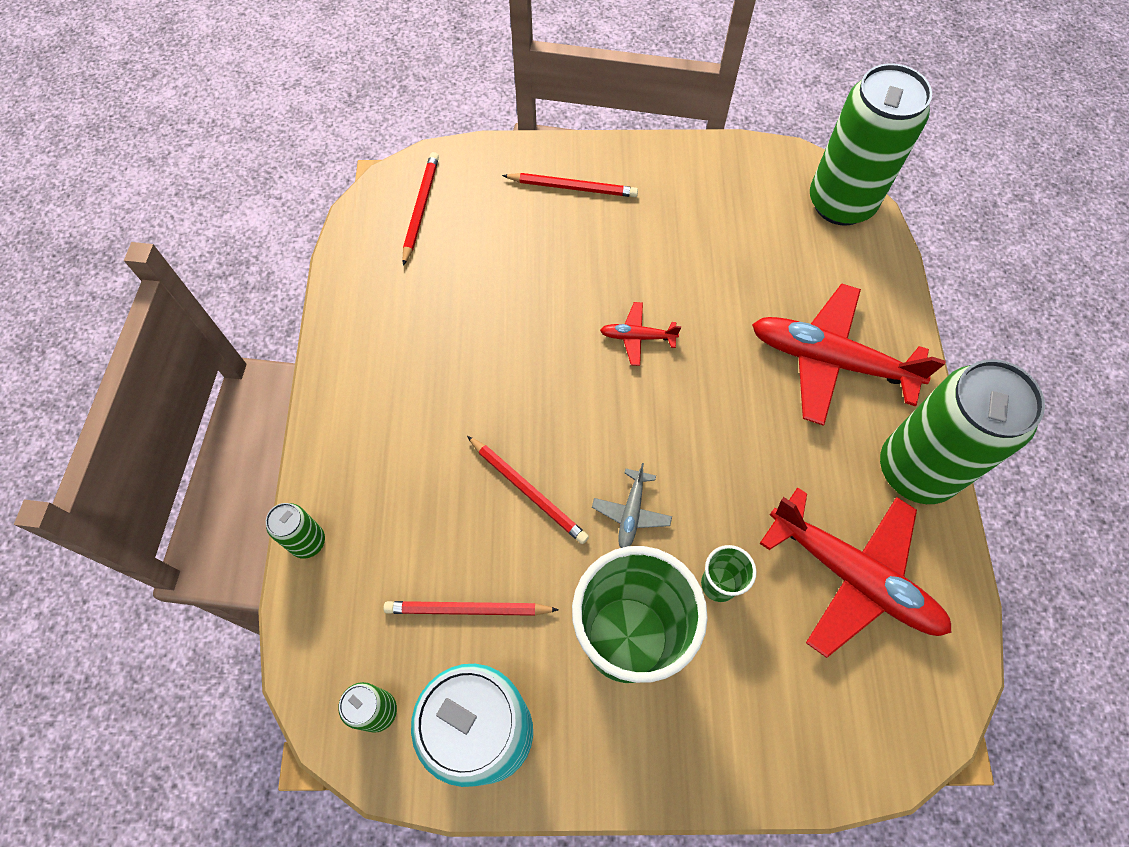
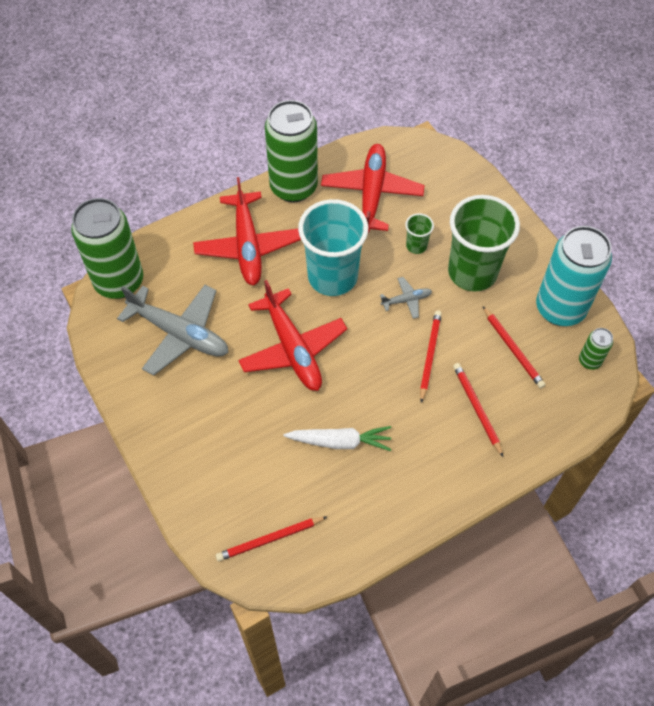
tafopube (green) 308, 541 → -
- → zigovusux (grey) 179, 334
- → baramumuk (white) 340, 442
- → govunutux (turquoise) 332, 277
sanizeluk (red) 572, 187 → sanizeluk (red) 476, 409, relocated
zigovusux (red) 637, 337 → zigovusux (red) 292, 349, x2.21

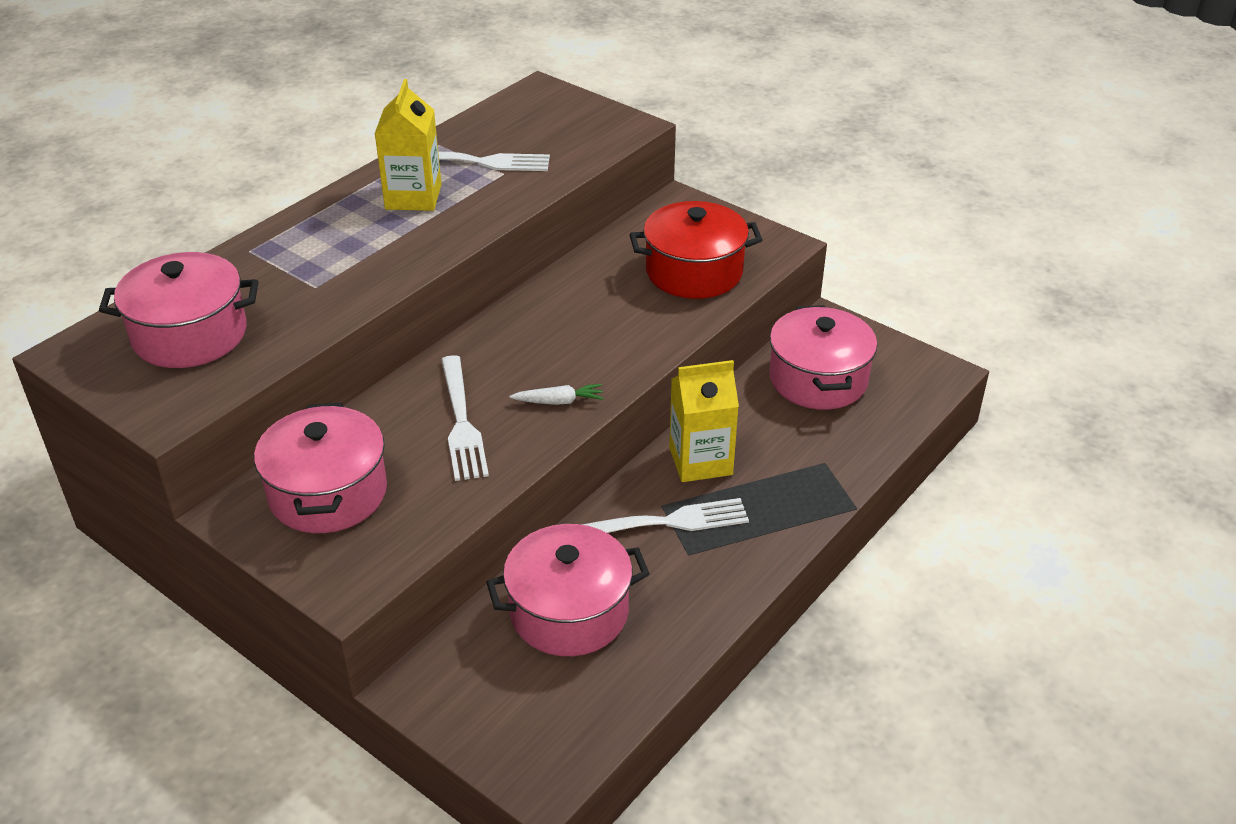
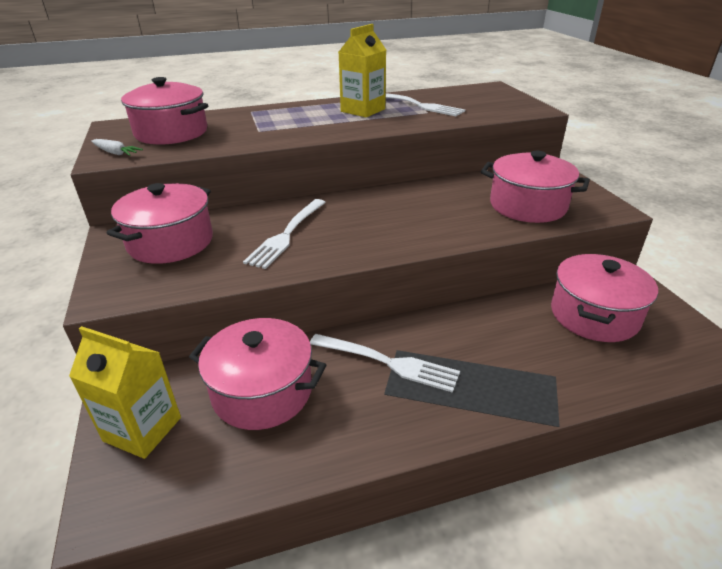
baramumuk (white) 558, 401 → baramumuk (white) 115, 153, relocated
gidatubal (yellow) 700, 461 → gidatubal (yellow) 142, 429, relocated
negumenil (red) 694, 272 → negumenil (pink) 528, 205

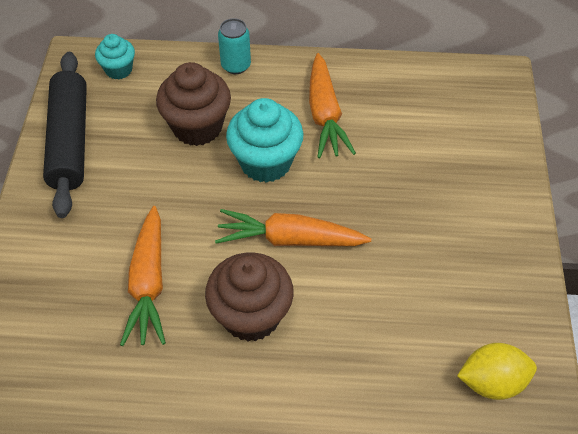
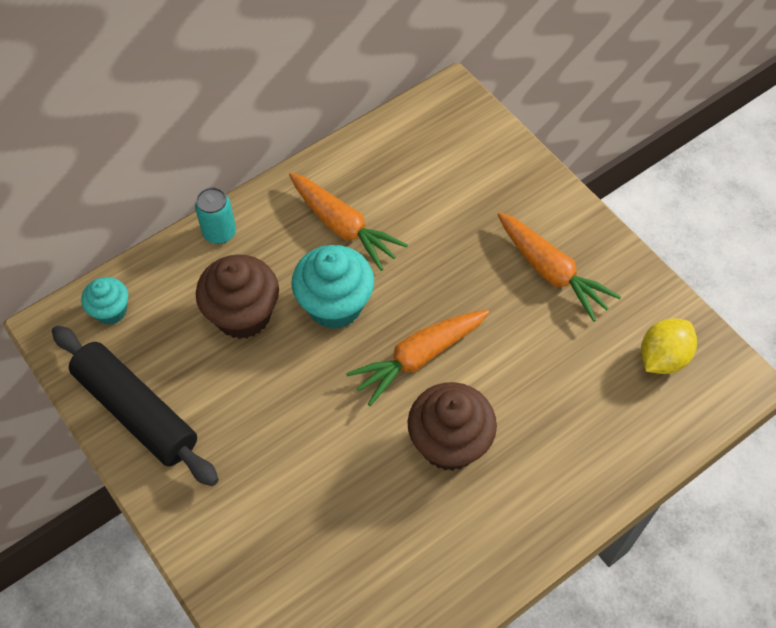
baramumuk (orange) 148, 283 → baramumuk (orange) 551, 272, relocated

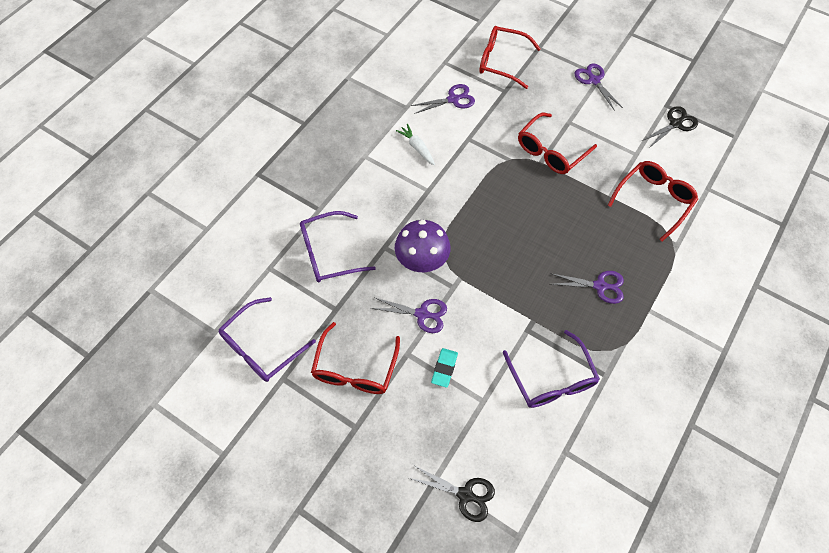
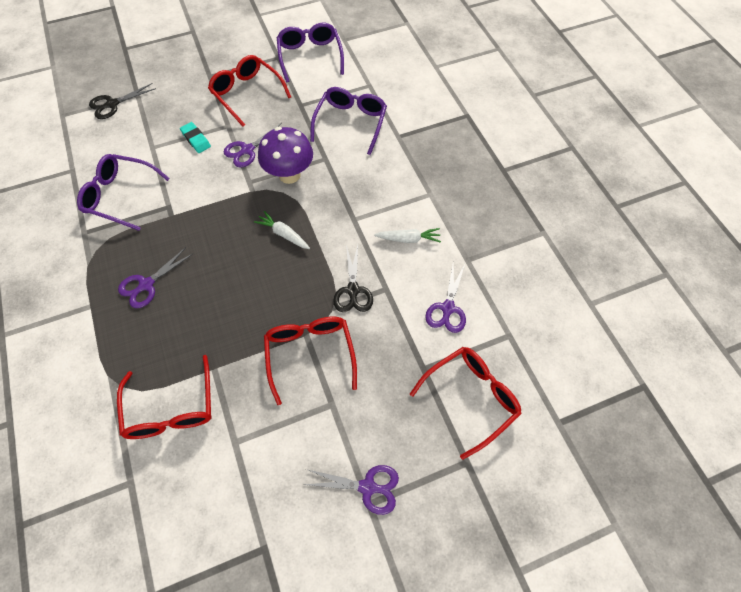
- → baramumuk (white) 284, 234
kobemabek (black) 675, 124 → kobemabek (black) 353, 290, relocated

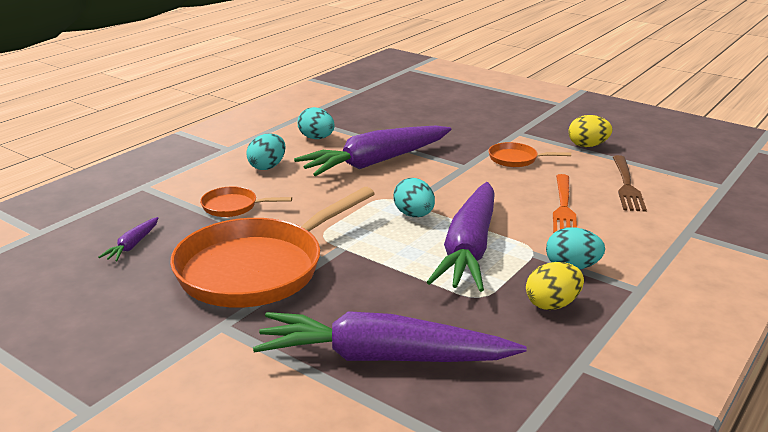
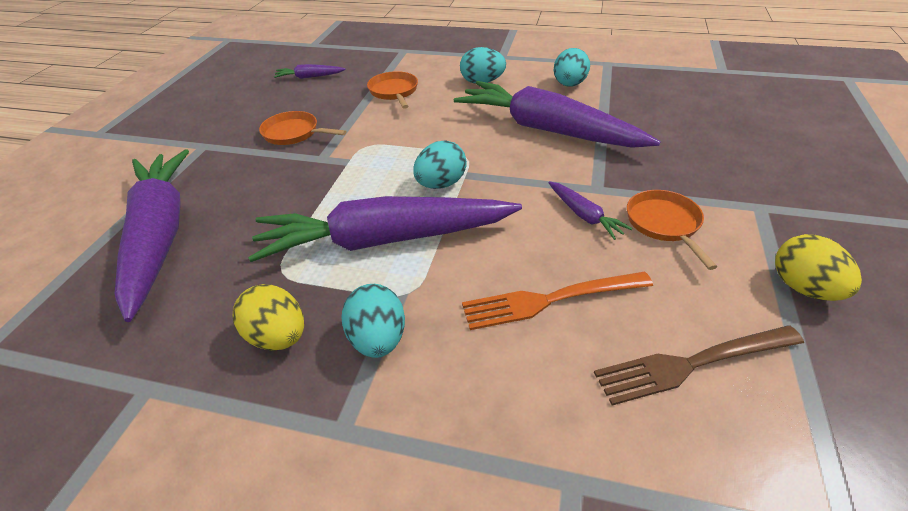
- → baramumuk (purple) 584, 216
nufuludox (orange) 258, 268 → nufuludox (orange) 294, 133, x0.43

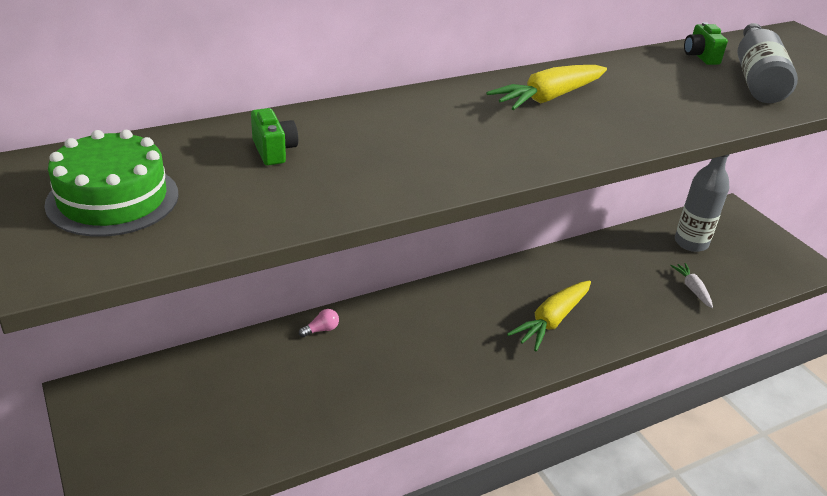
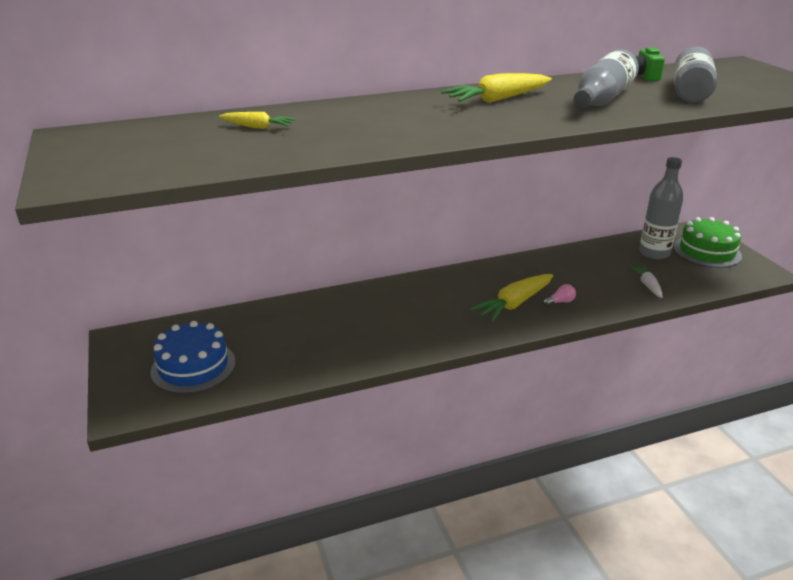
- → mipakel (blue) 193, 367
- → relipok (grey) 602, 99
mipakel (green) 113, 199 → mipakel (green) 707, 251, relocated
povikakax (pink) 321, 330 → povikakax (pink) 560, 302, relocated
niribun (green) 274, 151 → baramumuk (yellow) 258, 127

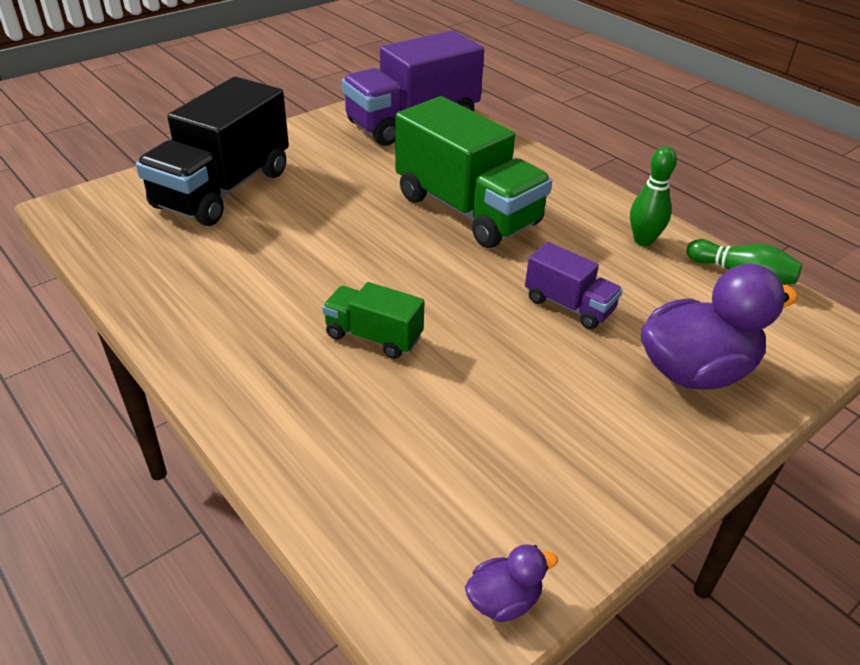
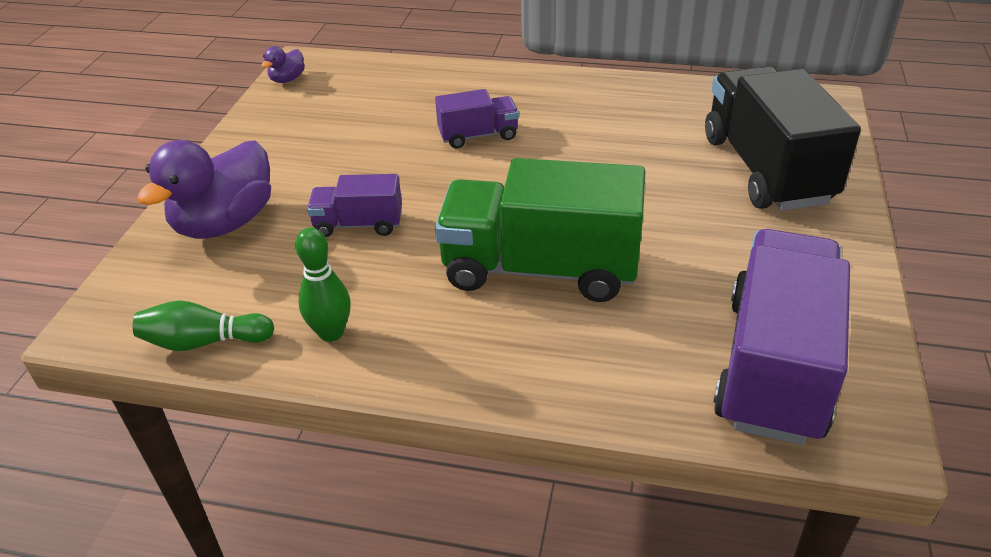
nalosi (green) 373, 337 → nalosi (purple) 478, 136

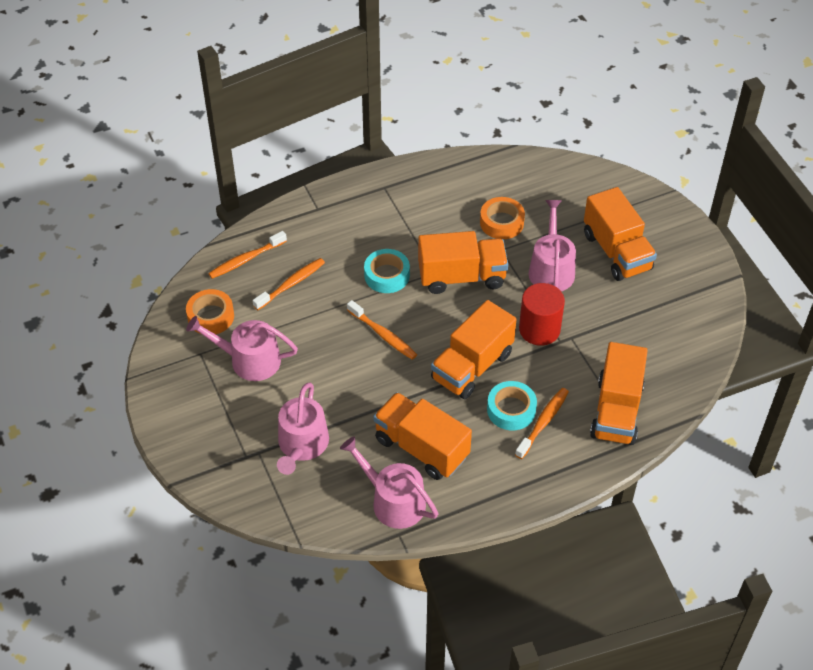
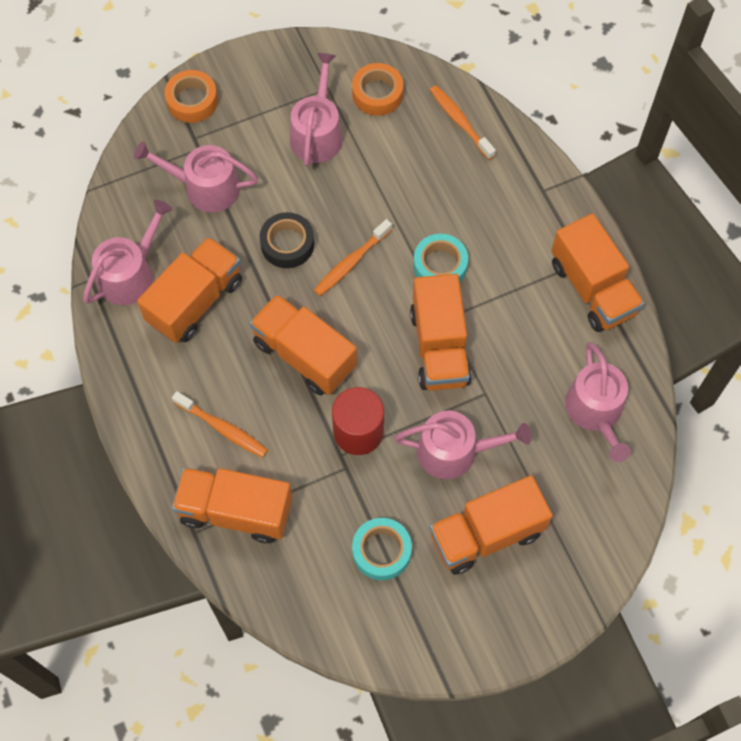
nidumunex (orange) 291, 284 → -
- → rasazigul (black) 287, 244
- → nalosi (orange) 592, 288
- → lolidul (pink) 596, 412
rasazigul (orange) 501, 222 → rasazigul (orange) 192, 101, relocated
rasazigul (turquoise) 511, 410 → rasazigul (turquoise) 381, 551, relocated

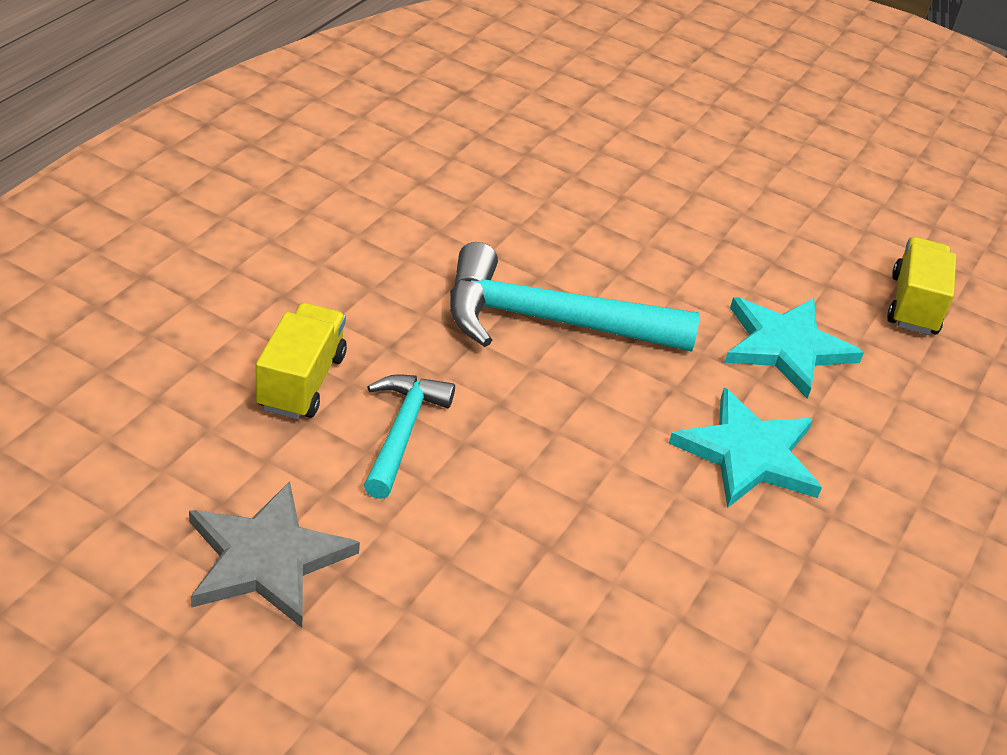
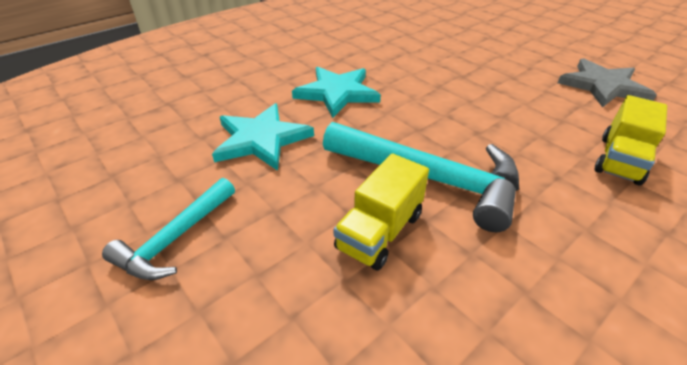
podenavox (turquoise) 402, 432 → podenavox (turquoise) 175, 238, relocated
nalosi (yellow) 913, 305 → nalosi (yellow) 380, 231, relocated

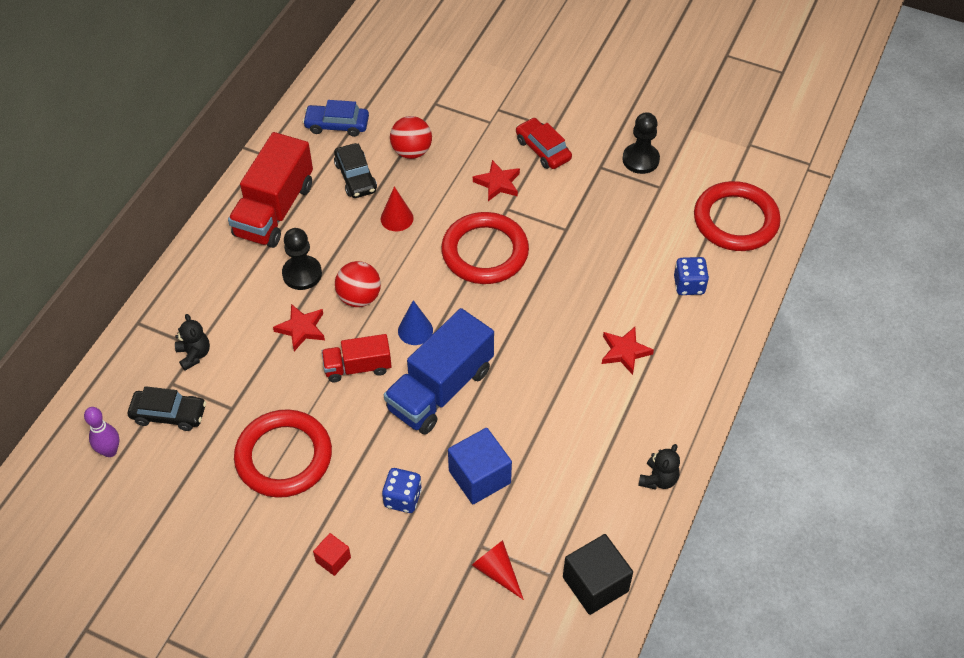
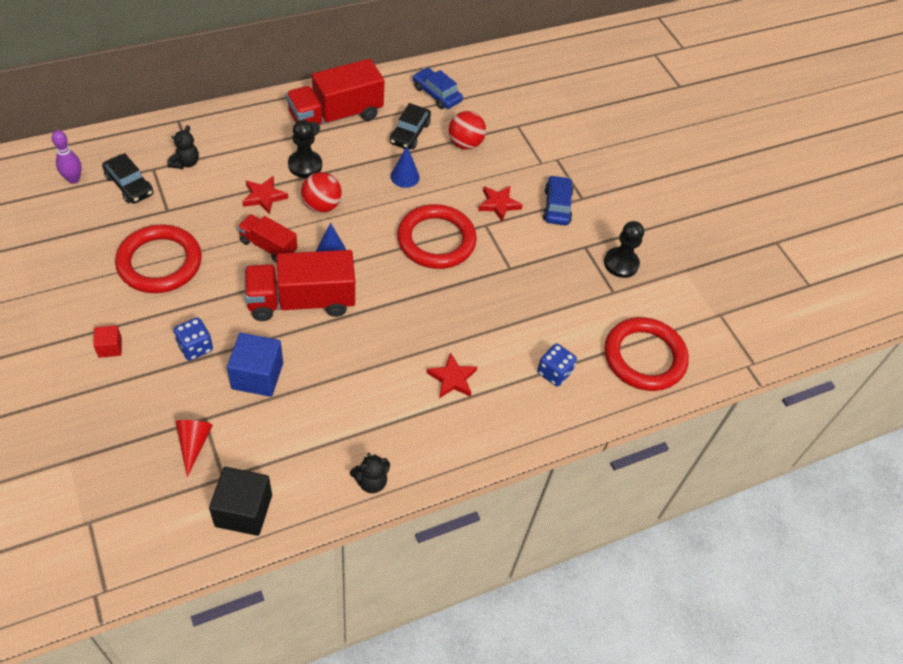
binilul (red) 397, 218 → binilul (blue) 405, 176
nalosi (blue) 440, 389 → nalosi (red) 301, 301
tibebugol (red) 543, 149 → tibebugol (blue) 557, 206

